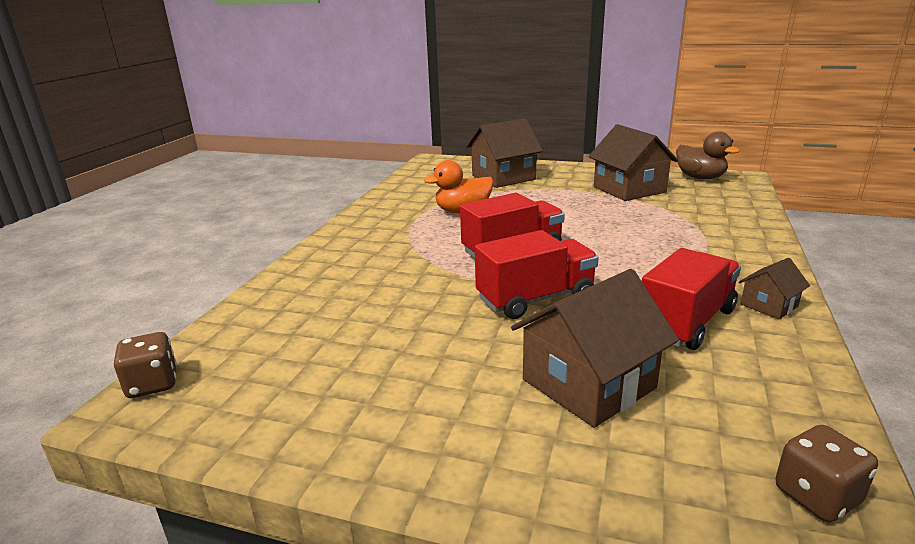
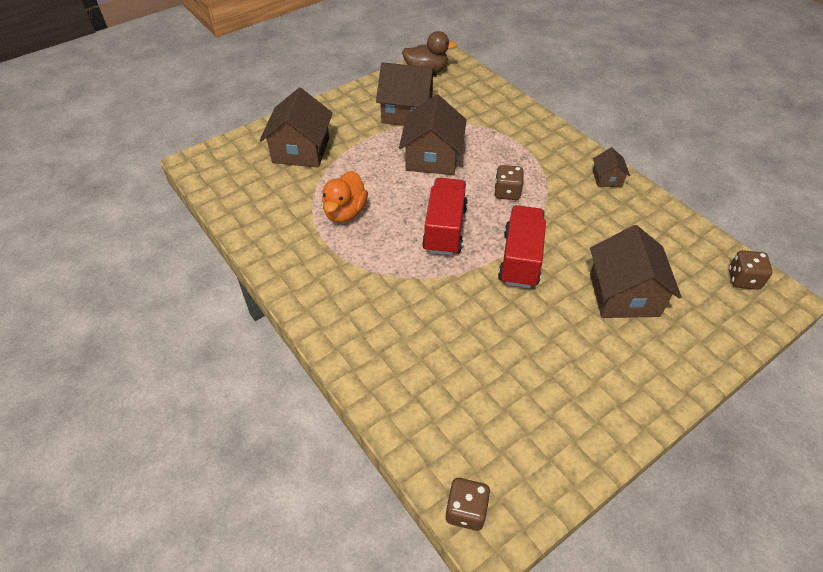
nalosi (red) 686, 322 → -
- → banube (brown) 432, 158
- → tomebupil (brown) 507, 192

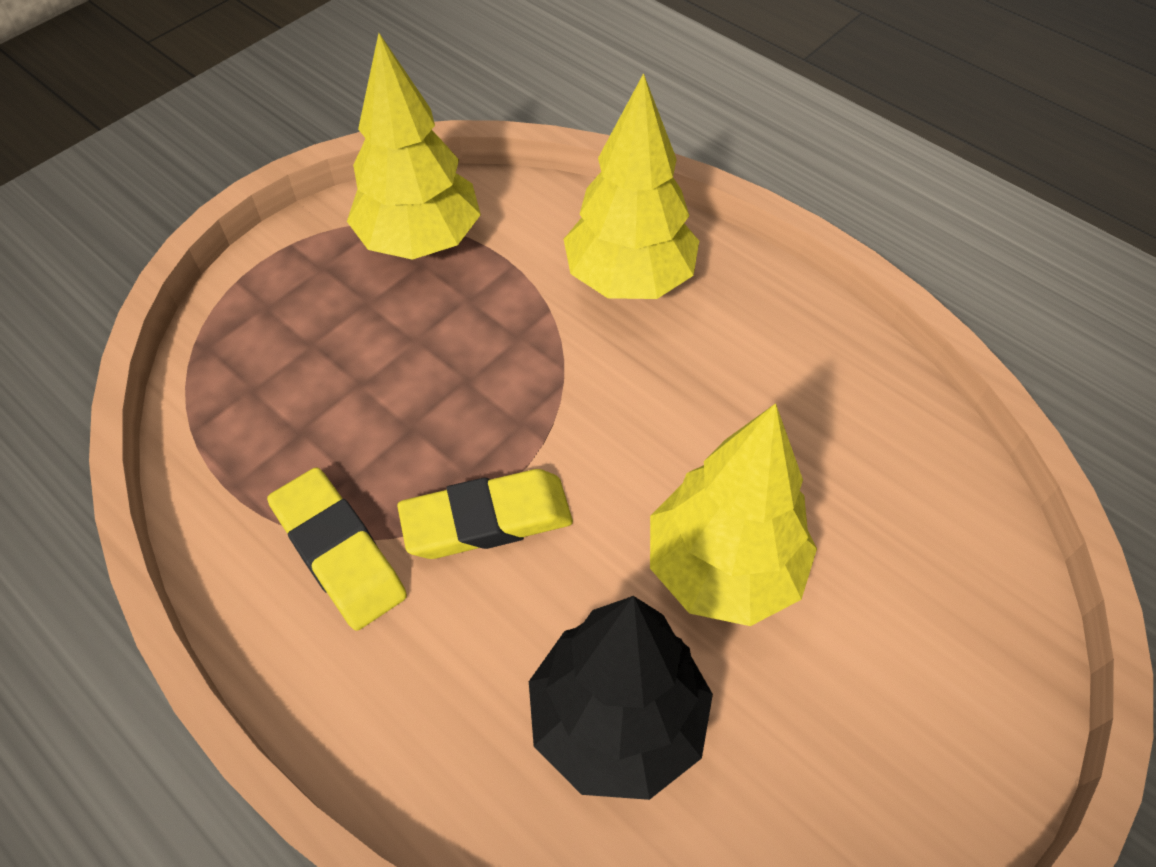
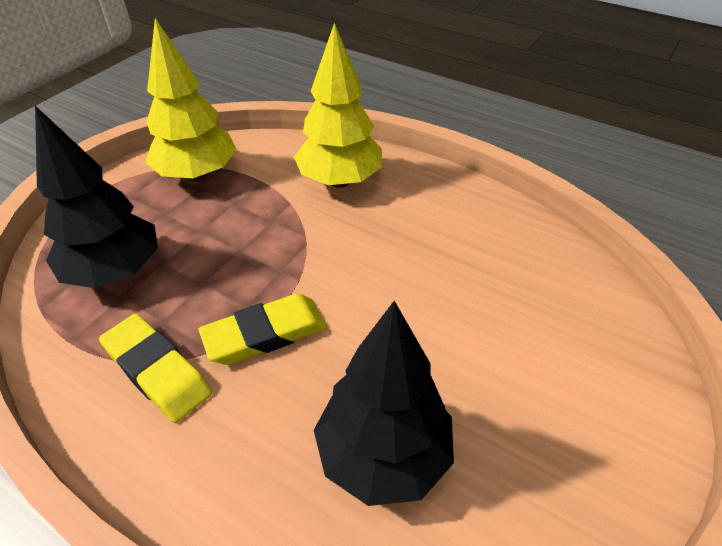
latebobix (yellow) 723, 568 → -
- → latebobix (black) 115, 272

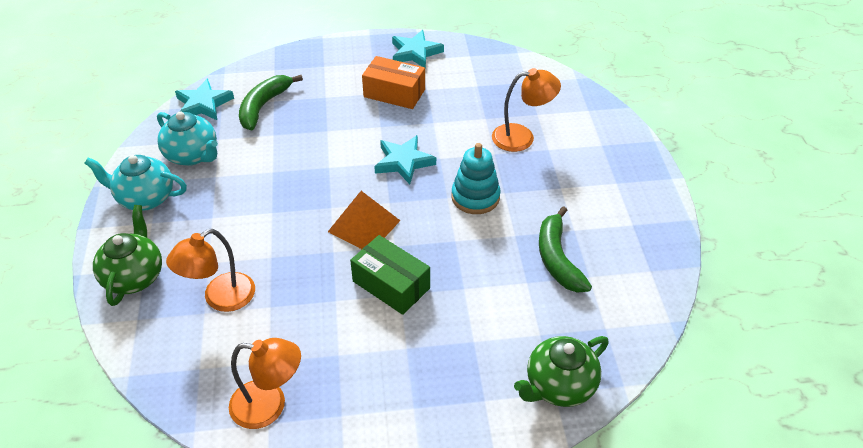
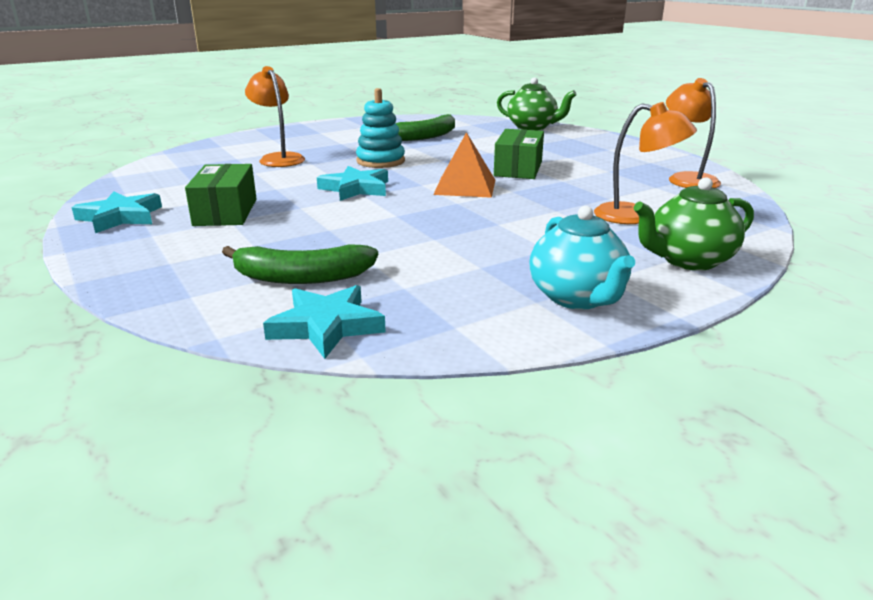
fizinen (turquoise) 193, 155 → -
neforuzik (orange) 394, 93 → neforuzik (green) 225, 212

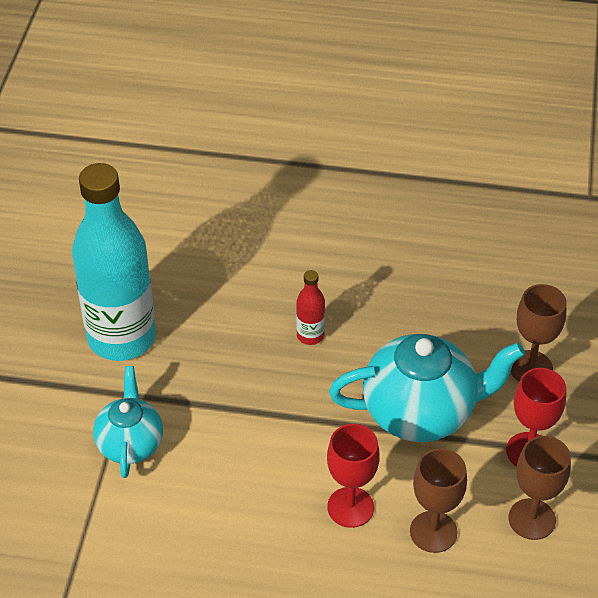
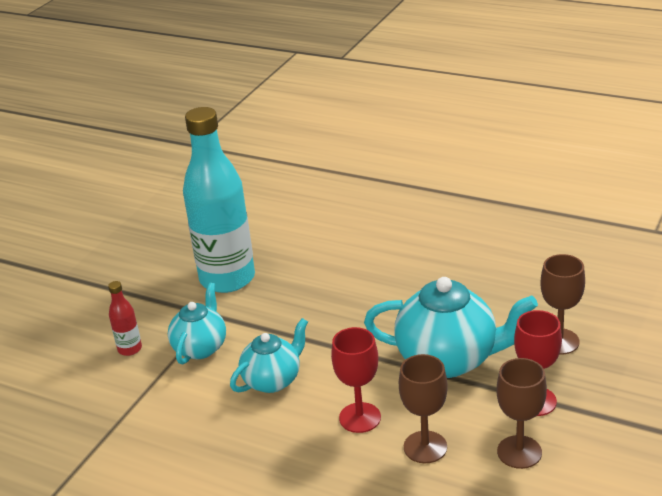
- → fizinen (turquoise) 273, 380
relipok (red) 310, 335 → relipok (red) 130, 349, relocated

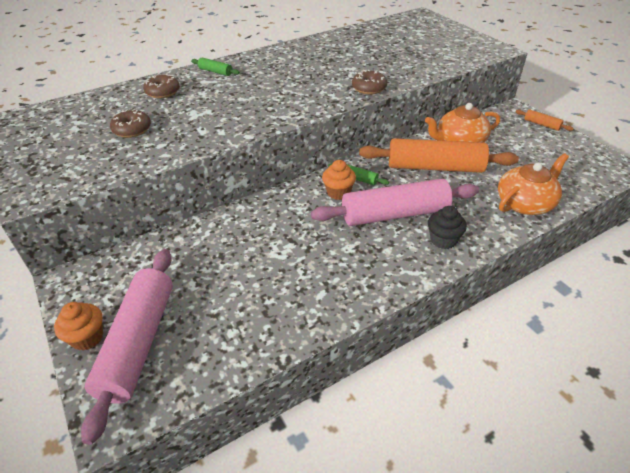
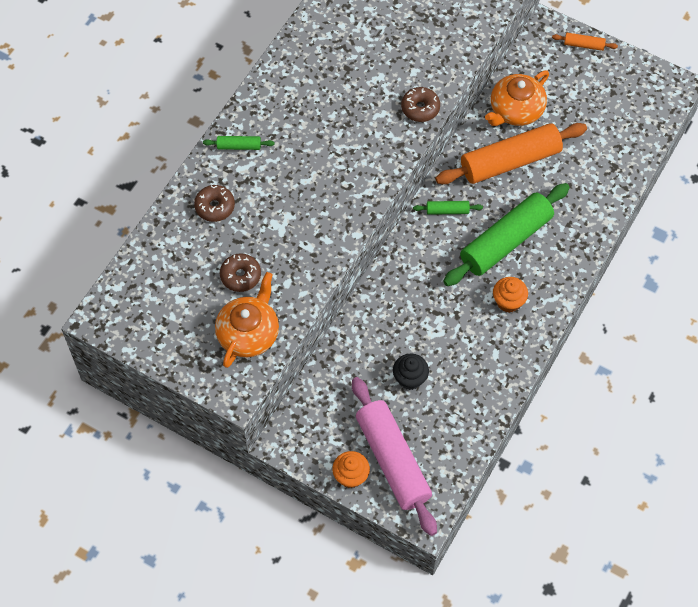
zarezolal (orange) 338, 192 → zarezolal (orange) 508, 302, relocated
zarezolal (black) 443, 240 → zarezolal (black) 410, 378, relocated
fizinen (orange) 525, 203 → fizinen (orange) 248, 333, relocated
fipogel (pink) 395, 214 → fipogel (green) 506, 241

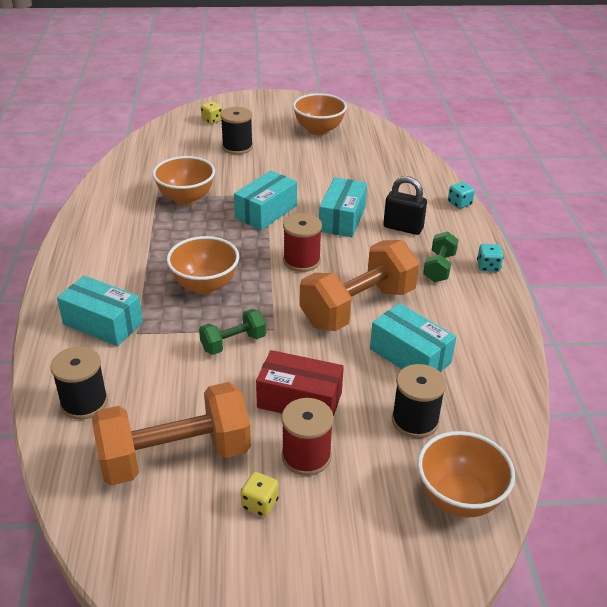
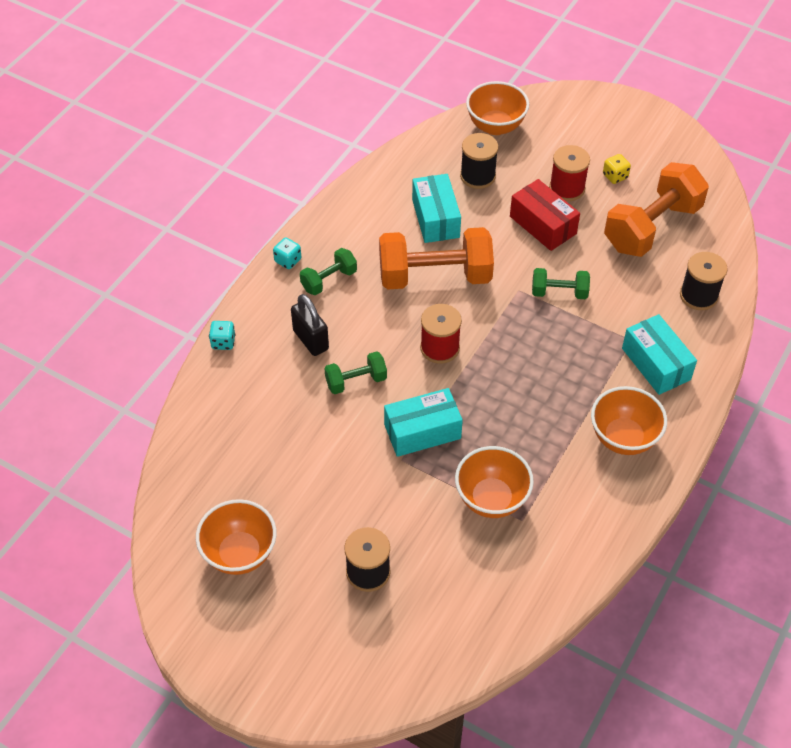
tomebupil (yellow) 212, 120 → -
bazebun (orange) 205, 286 → bazebun (orange) 623, 438, relocated
neforuzik (turquoise) 342, 219 → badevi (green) 356, 381
badevi (orange) 175, 456 → badevi (orange) 652, 227, 60 degrees counterclockwise

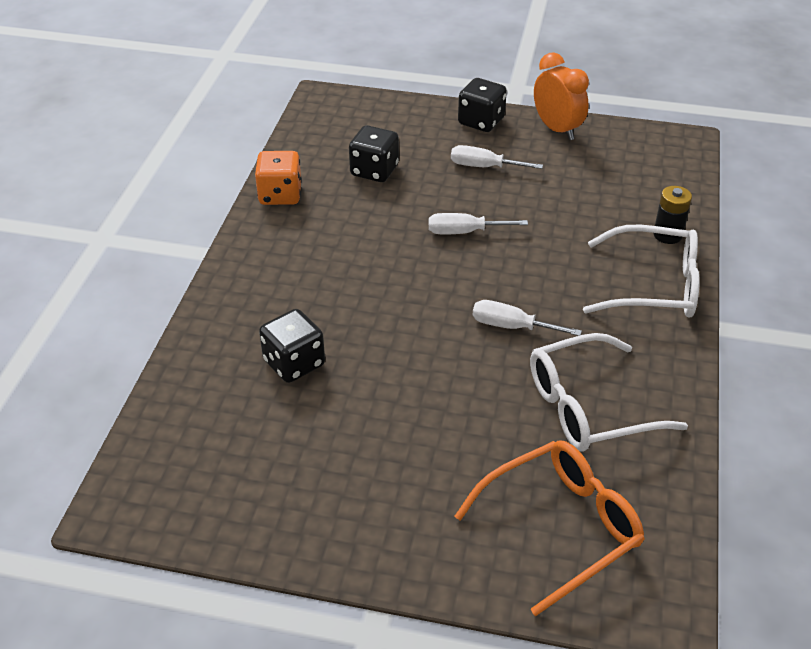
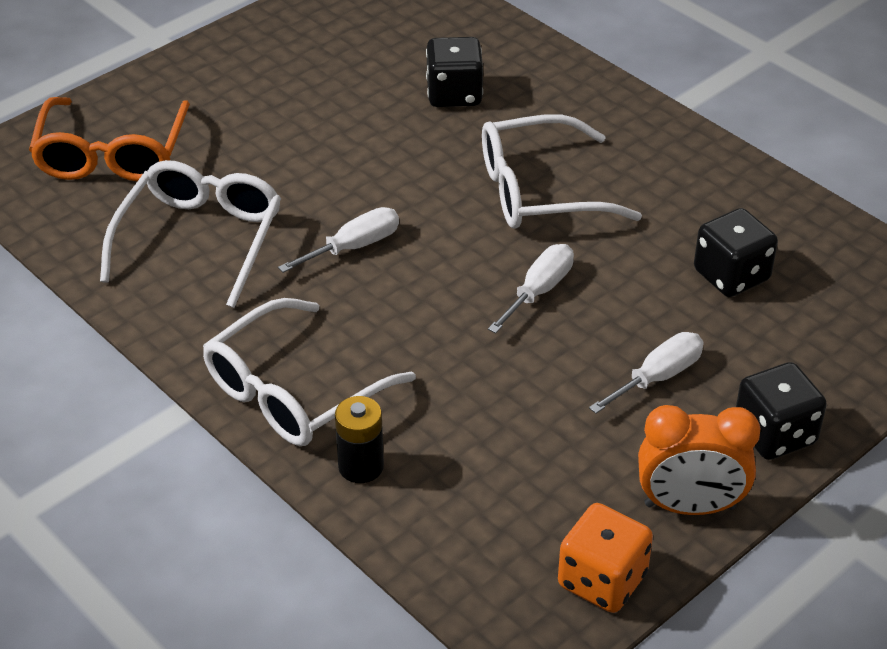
- → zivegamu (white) 540, 191
tomebupil (orange) 280, 195 → tomebupil (orange) 602, 580, relocated

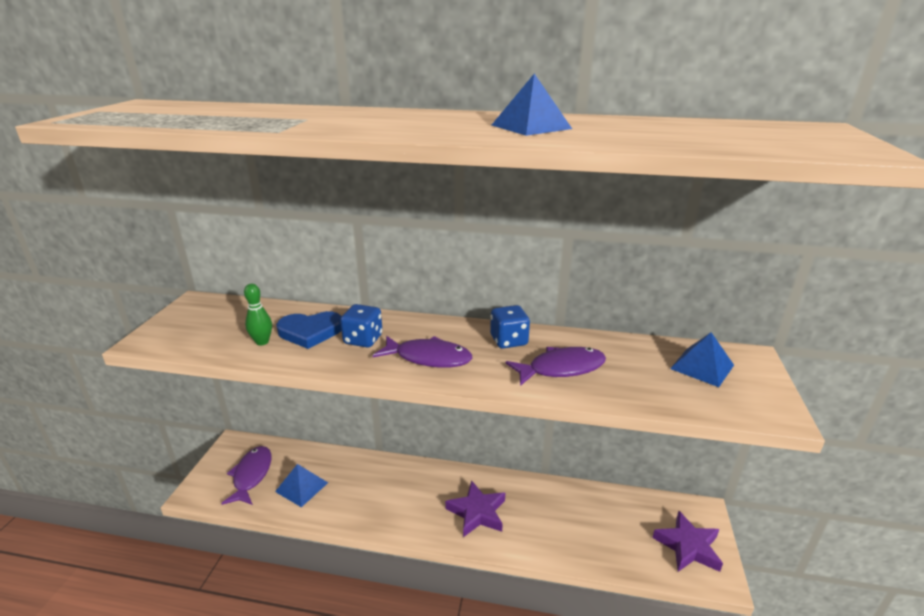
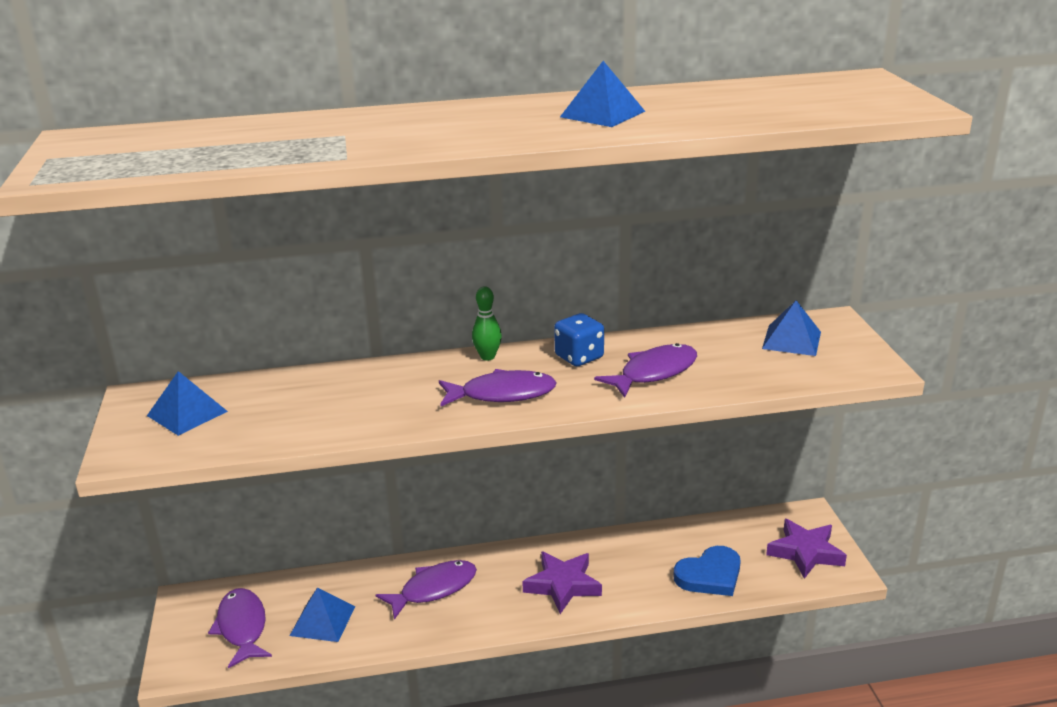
tomebupil (blue) 363, 339 → -
- → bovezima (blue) 187, 413
- → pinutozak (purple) 433, 589
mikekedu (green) 262, 342 → mikekedu (green) 487, 357, relocated
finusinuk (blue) 310, 332 → finusinuk (blue) 710, 575, relocated

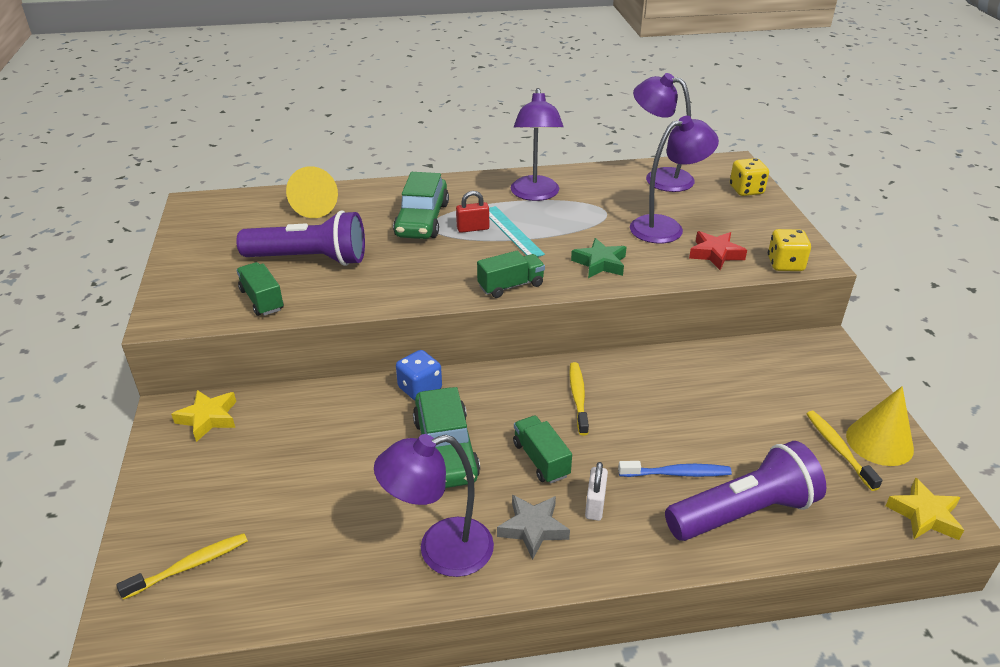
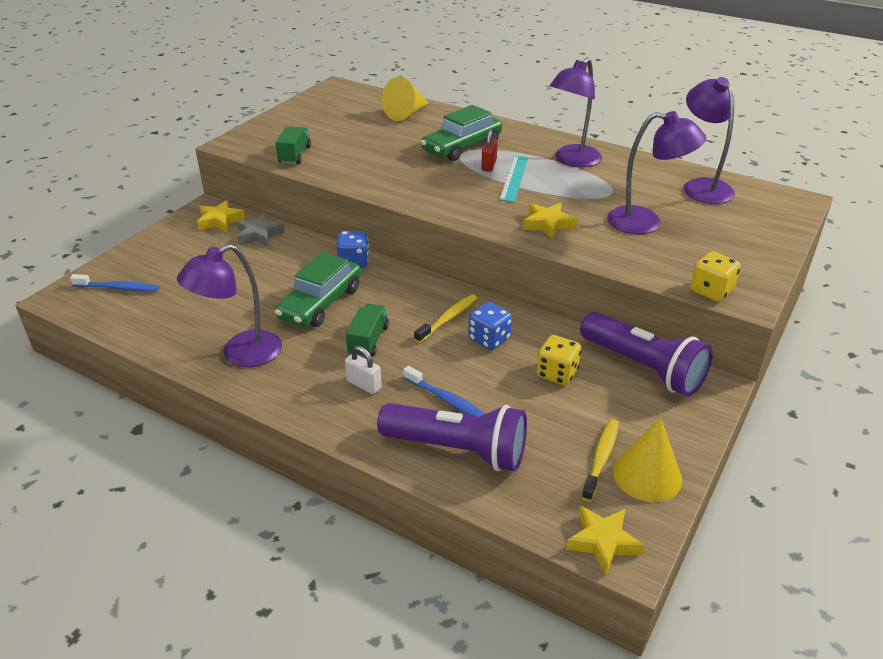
nalosi (green) 510, 286 → -
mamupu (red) 715, 254 → -
- → tomebupil (blue) 489, 339
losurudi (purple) 309, 259 → losurudi (purple) 643, 368, relocated
mamupu (grey) 533, 528 → mamupu (grey) 259, 235, relocated
tomebupil (yellow) 746, 190 → tomebupil (yellow) 557, 373, relocated
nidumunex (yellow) 190, 566 → nidumunex (blue) 118, 288
mamupu (green) 600, 263 → mamupu (yellow) 548, 224
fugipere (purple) 440, 551 → fugipere (purple) 240, 354, 60 degrees counterclockwise
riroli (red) 473, 228 → riroli (red) 489, 165, 75 degrees clockwise
riroli (white) 595, 505 → riroli (white) 364, 385, 75 degrees clockwise

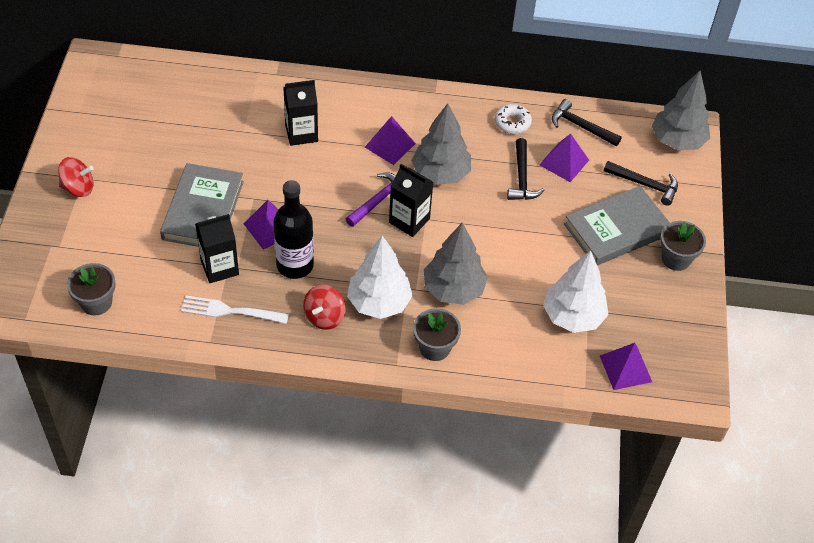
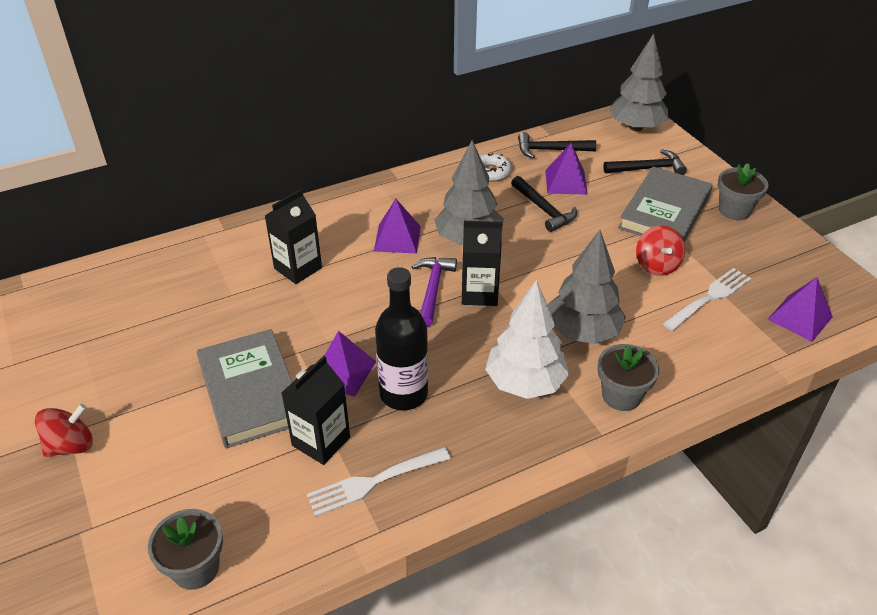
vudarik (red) 324, 317 → vudarik (red) 656, 265, relocated
latebobix (white) 573, 316 → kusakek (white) 709, 298

